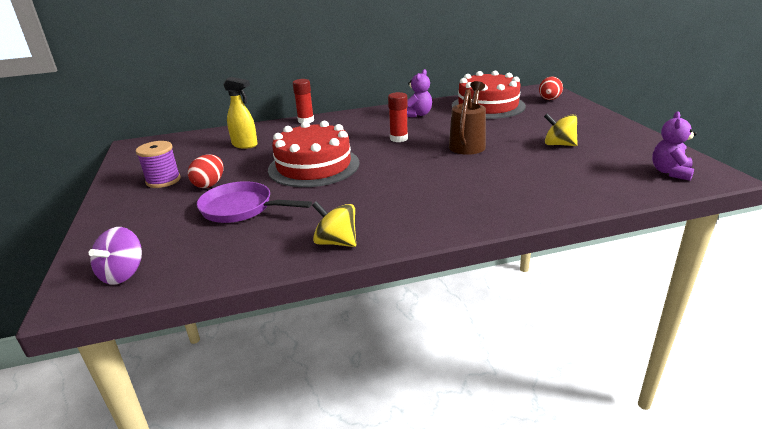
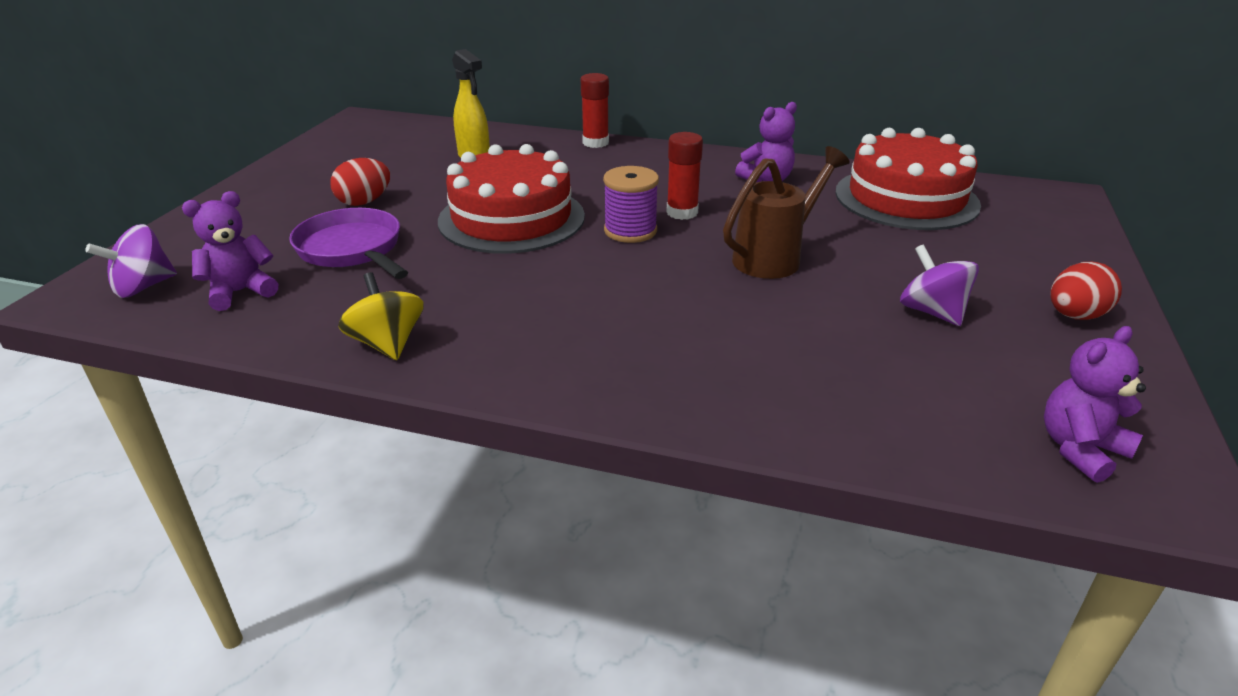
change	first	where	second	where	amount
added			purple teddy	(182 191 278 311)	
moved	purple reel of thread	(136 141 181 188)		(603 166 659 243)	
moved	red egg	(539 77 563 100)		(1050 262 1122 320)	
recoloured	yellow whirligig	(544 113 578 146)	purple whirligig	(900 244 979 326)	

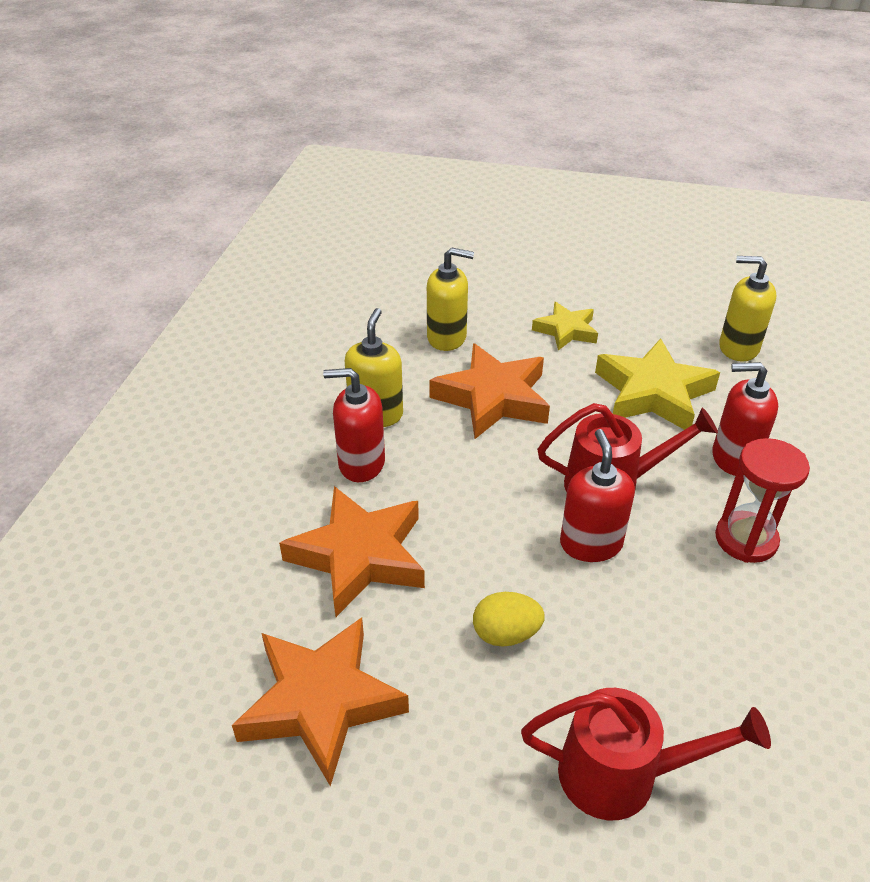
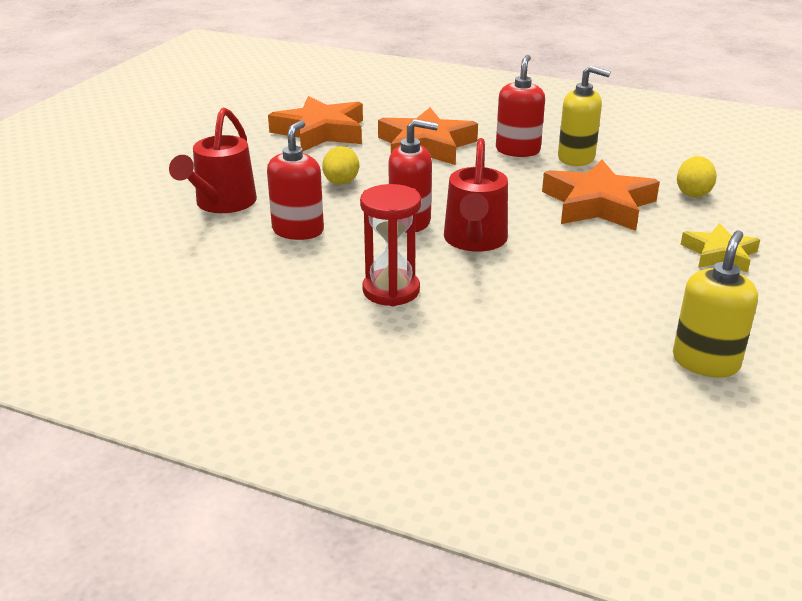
change	first	where	second	where	amount
removed	yellow star	(595 338 720 430)			
moved	red pump bottle	(712 362 778 476)		(267 120 324 240)	
replaced	yellow pump bottle	(427 247 474 351)	yellow egg	(677 156 717 197)	

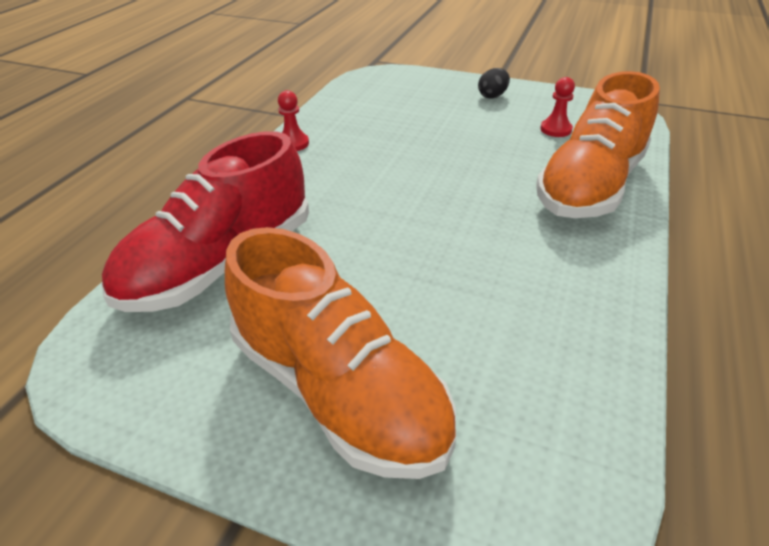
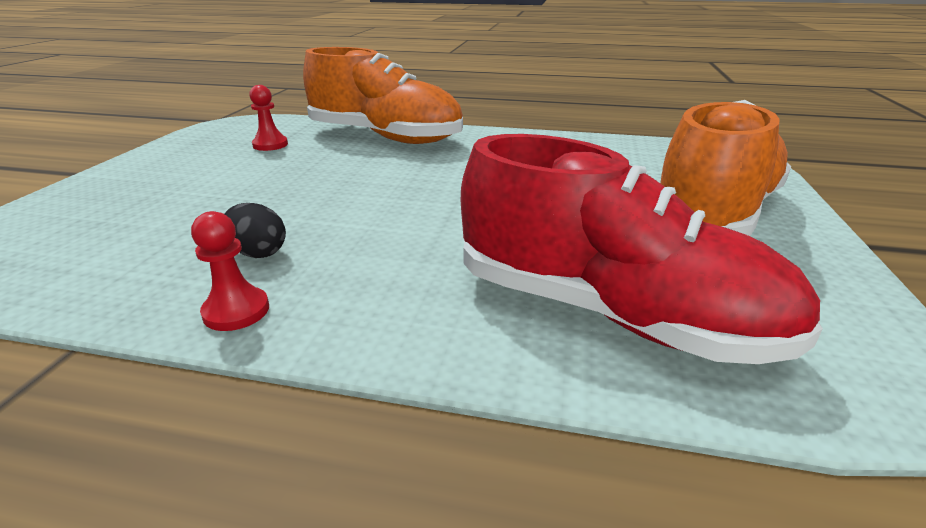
change	first	where	second	where	amount
moved	ebony egg	(478 68 510 99)		(225 203 286 258)	

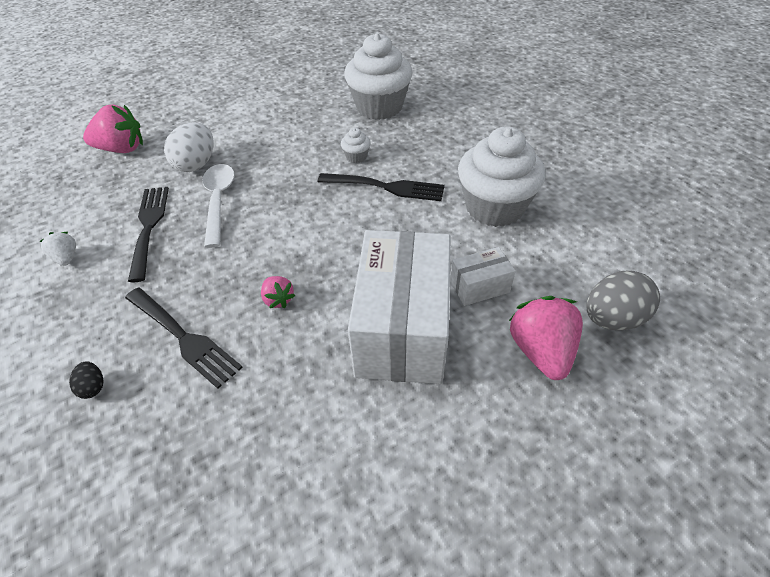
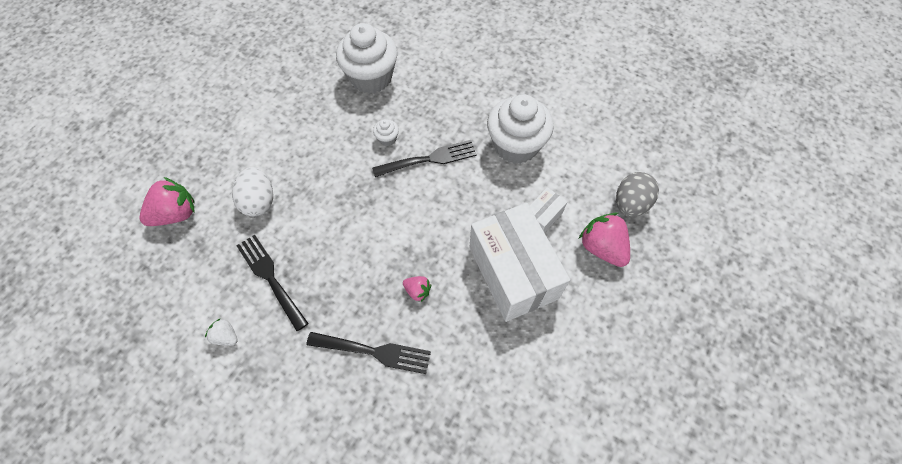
change	first	where	second	where	amount
removed	ebony egg	(69 362 104 399)			
removed	pure white tablespoon	(202 164 235 248)			

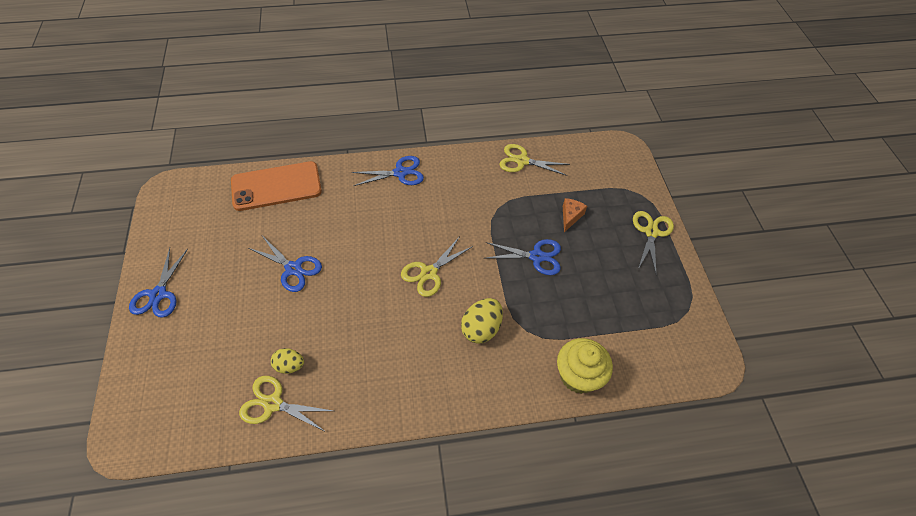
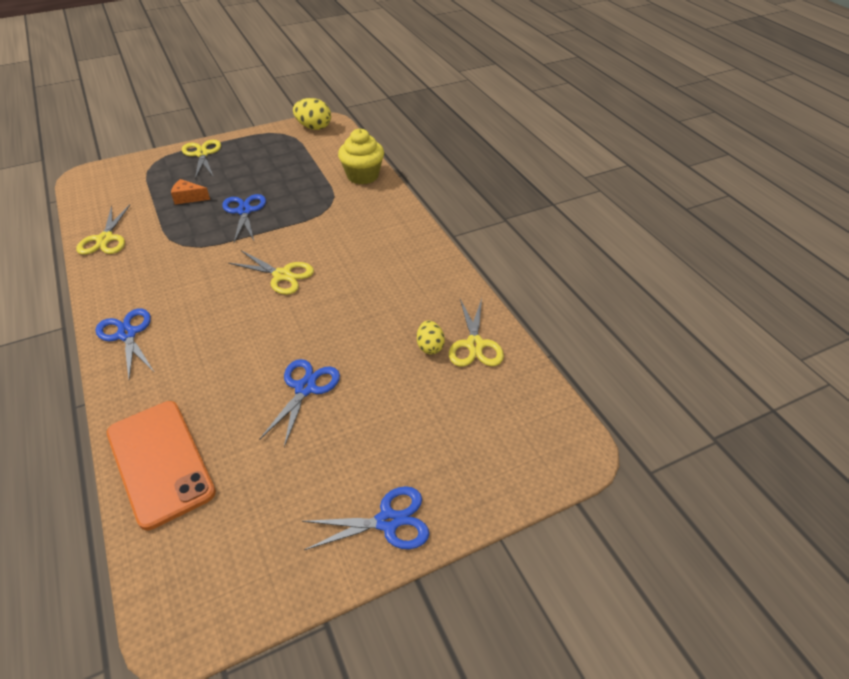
change	first	where	second	where	amount
moved	yellow egg	(461 298 503 344)		(293 98 331 130)	
turned	yellow shears	(633 211 674 273)		(182 140 221 179)	75 degrees clockwise

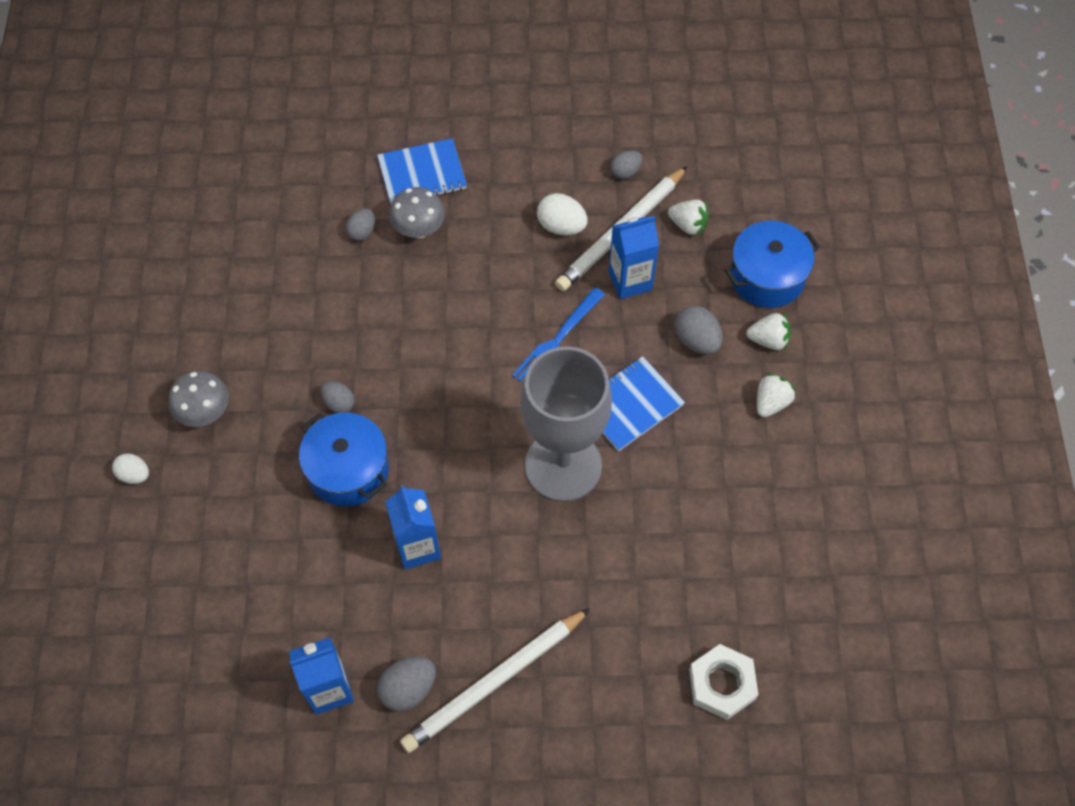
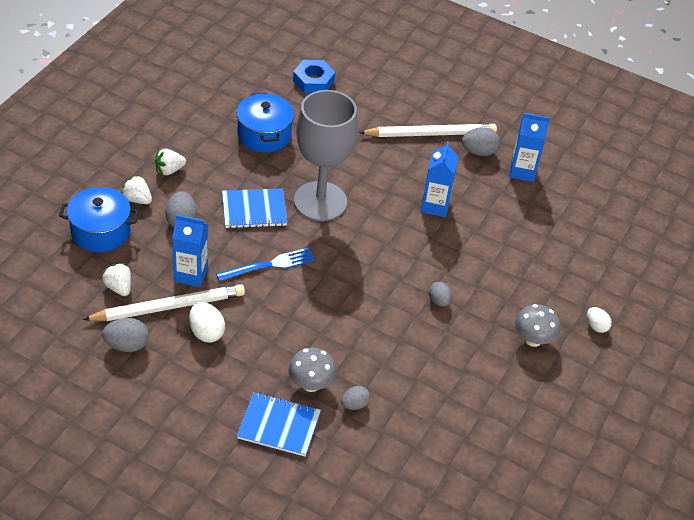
change	first	where	second	where	amount
moved	royal blue cooking pot	(299 413 389 506)		(236 93 294 153)	
recoloured	pure white hex nut	(689 644 758 720)	royal blue hex nut	(293 60 335 93)	
resized	grey egg	(610 150 642 179)		(102 318 149 352)	x1.50

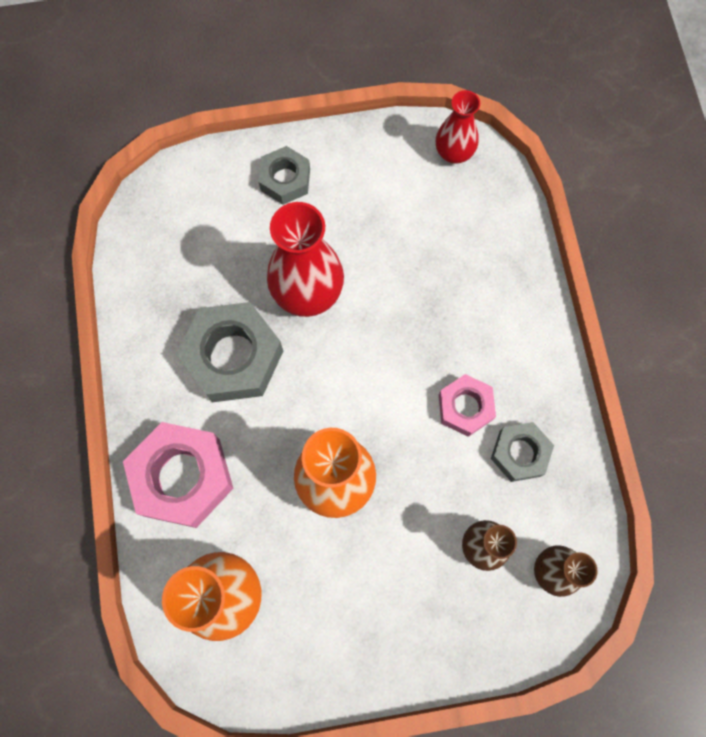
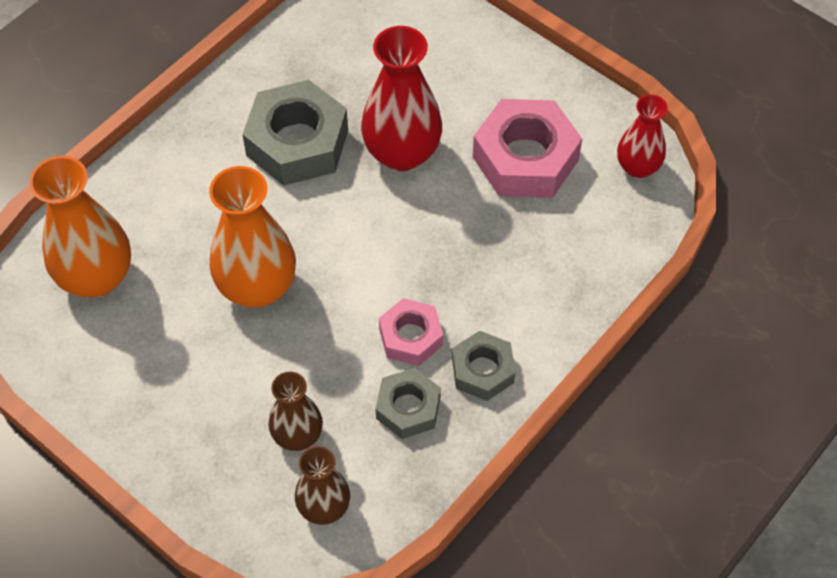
change	first	where	second	where	amount
moved	rosy hex nut	(123 422 234 528)		(473 99 582 198)	
moved	grey hex nut	(258 146 310 205)		(452 331 515 401)	

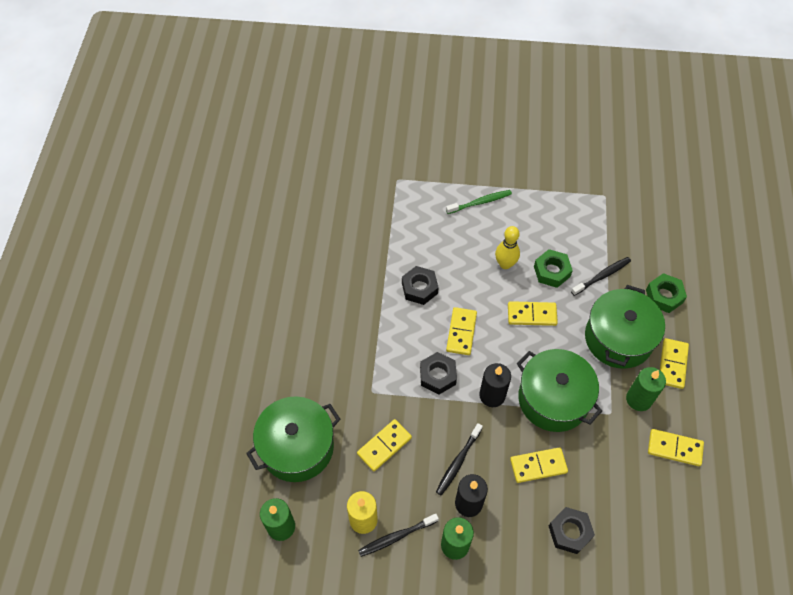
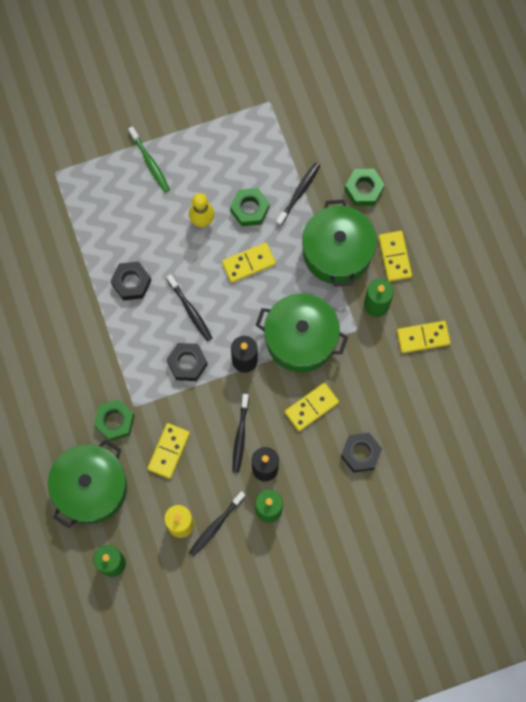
change	first	where	second	where	amount
added			emerald hex nut	(94 399 135 441)	
replaced	yellow domino tile	(446 307 477 355)	ebony toothbrush	(166 274 212 341)	
turned	emerald toothbrush	(446 190 512 214)		(128 126 170 192)	105 degrees clockwise

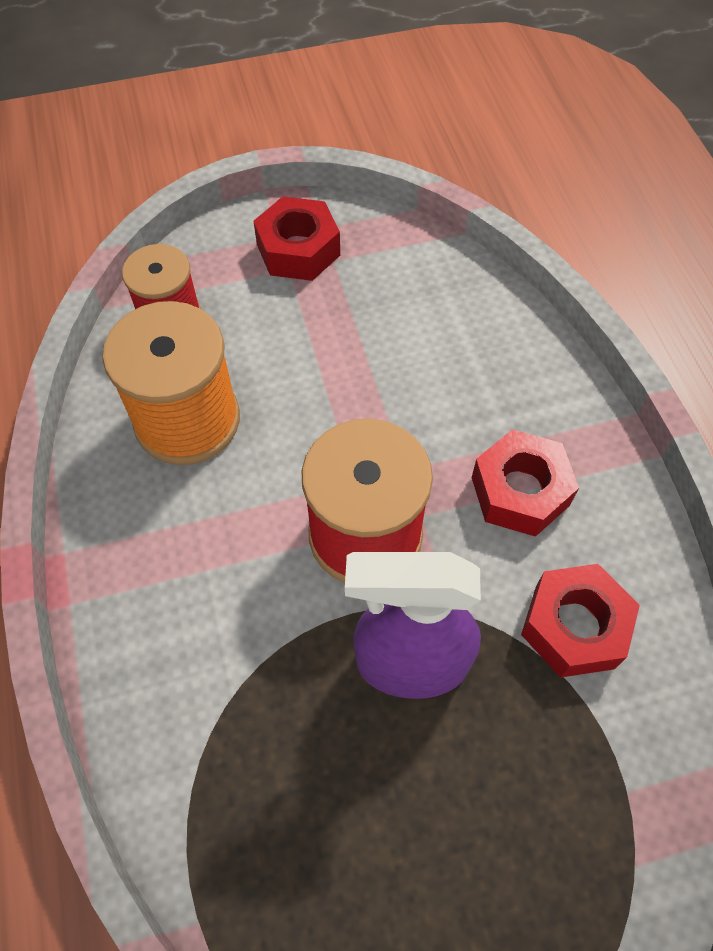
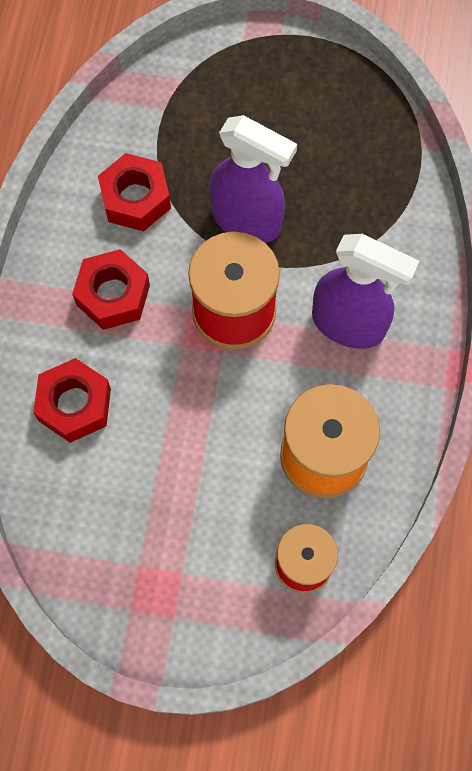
change	first	where	second	where	amount
added			purple spray cleaner	(312 234 420 349)	
moved	red hex nut	(253 196 340 281)		(33 358 111 443)	

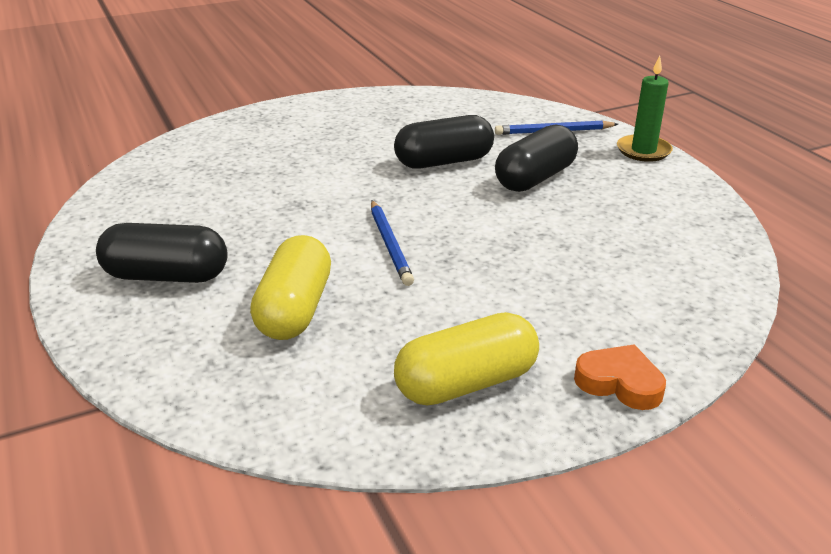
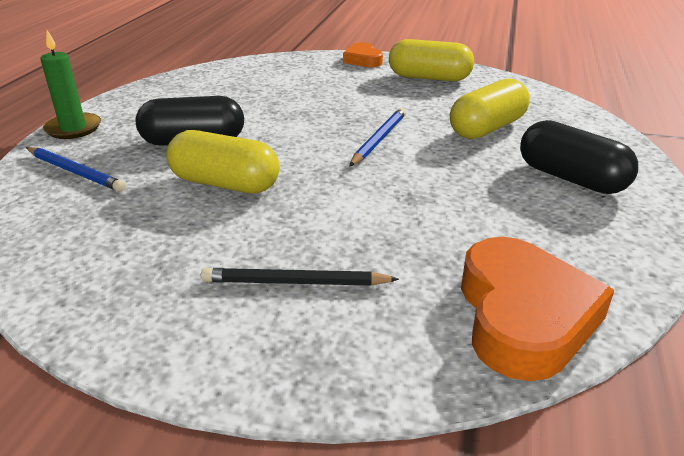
change	first	where	second	where	amount
added			ebony lead pencil	(201 268 399 286)	
added			orange-coloured heart shape	(461 237 614 381)	
recoloured	ebony capsule	(394 115 494 169)	yellow capsule	(166 130 279 193)	

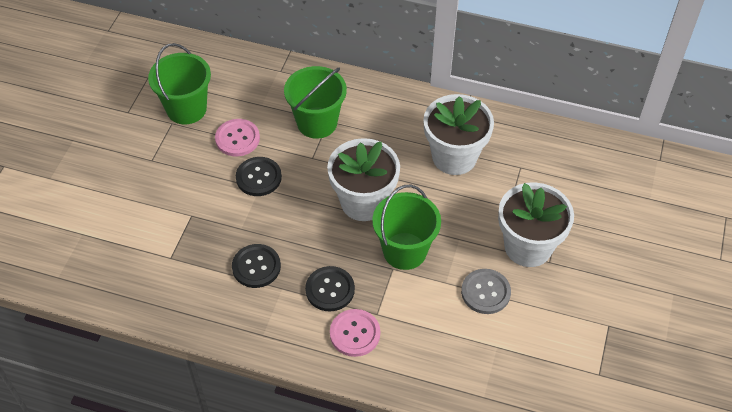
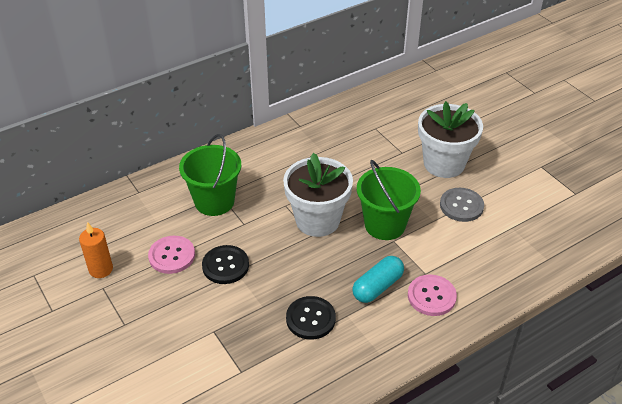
change	first	where	second	where	amount
removed	pure white plant pot	(423 94 494 175)			
replaced	emerald sand bucket	(148 43 211 125)	orange-coloured pillar candle	(79 222 113 278)	
replaced	ebony shirt button	(305 266 355 311)	aqua capsule	(353 256 404 303)	

